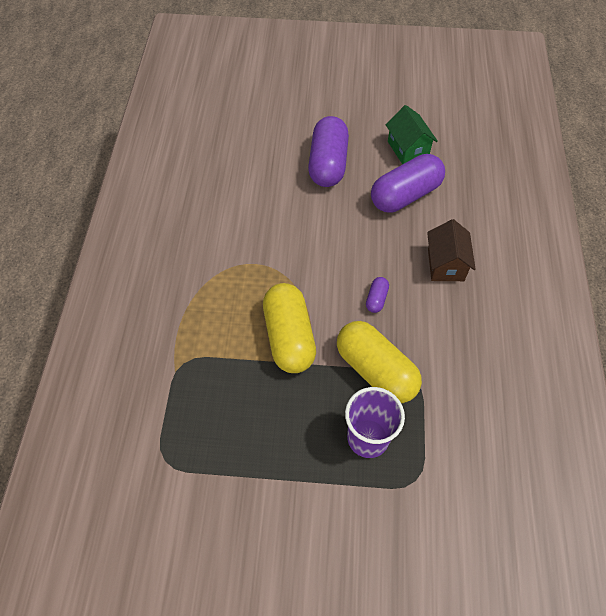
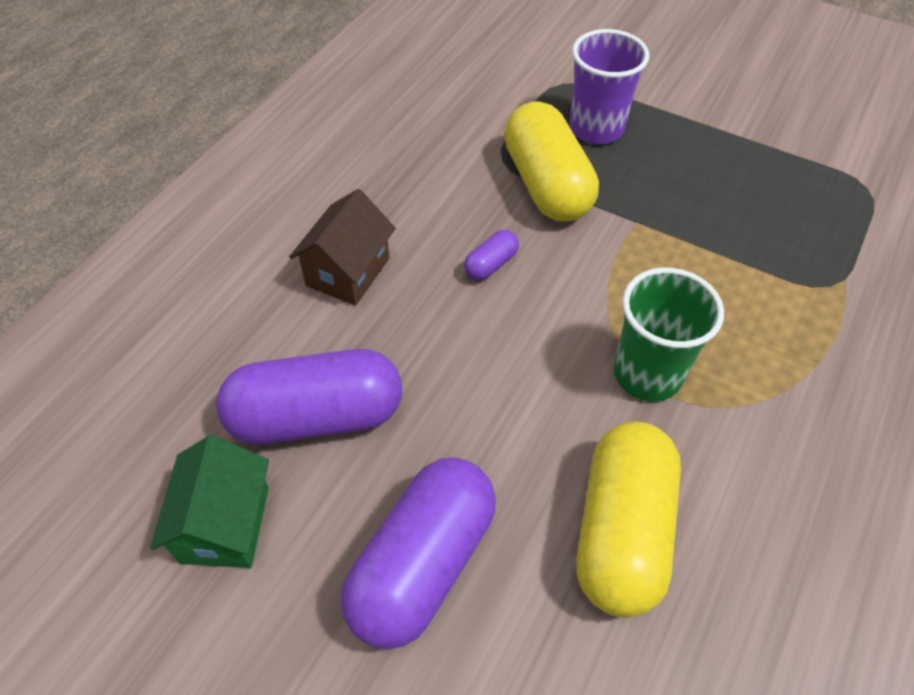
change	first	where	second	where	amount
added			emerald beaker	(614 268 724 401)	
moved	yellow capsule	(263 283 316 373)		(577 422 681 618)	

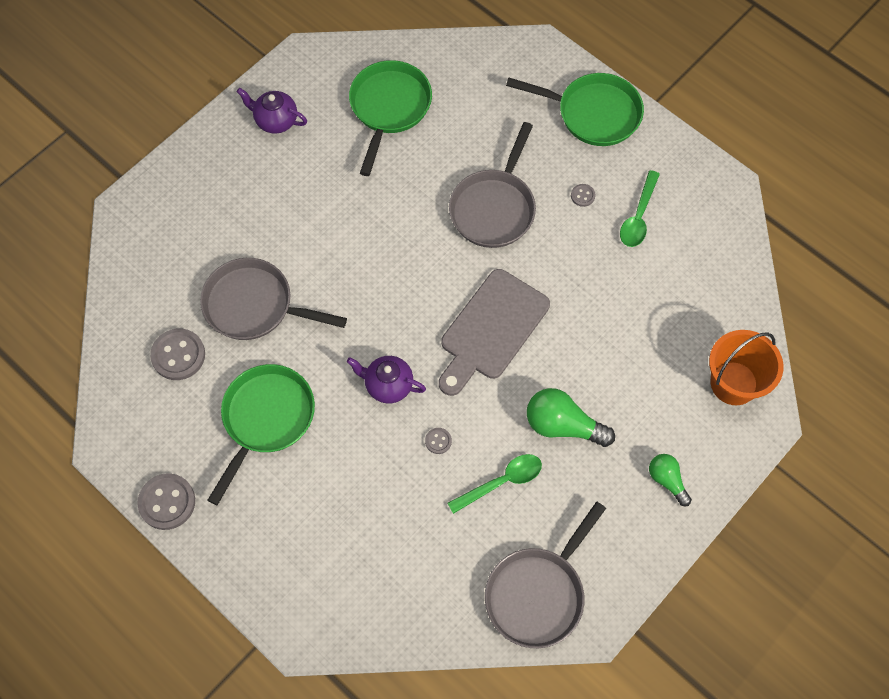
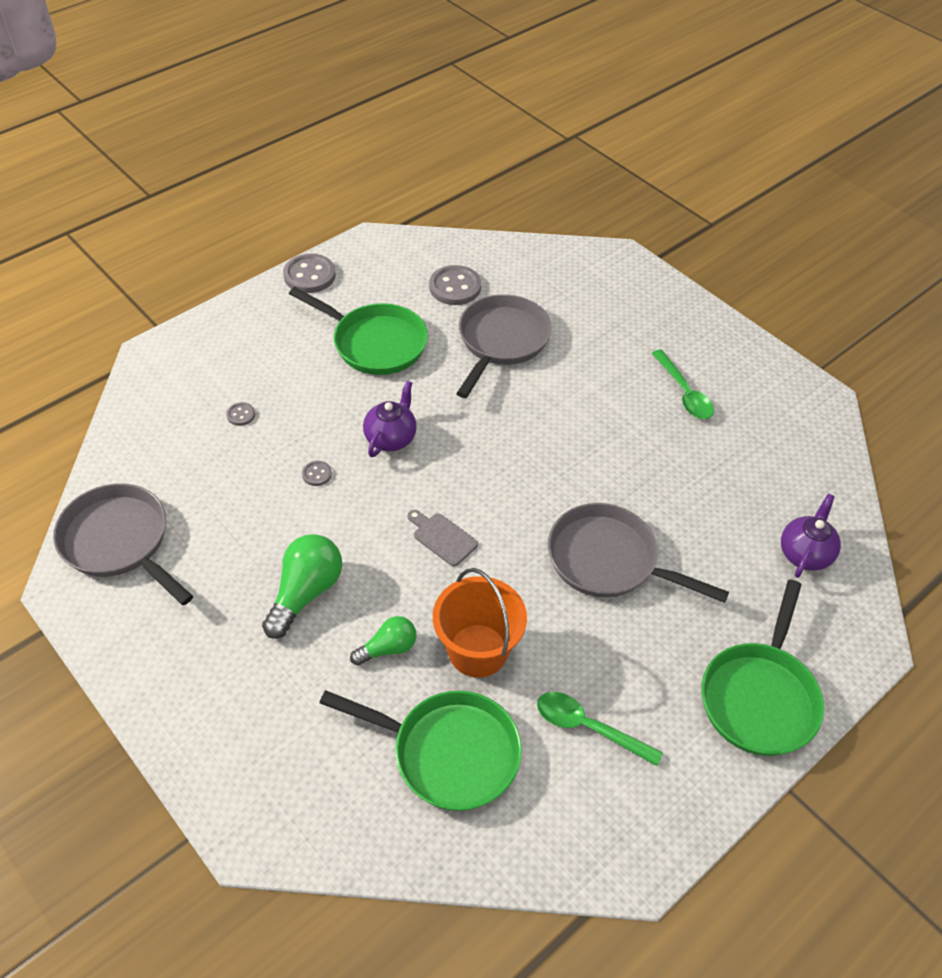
change	first	where	second	where	amount
moved	purple teapot	(237 88 307 134)		(781 494 841 578)	
moved	emerald pan	(349 60 432 176)		(320 690 522 811)	
moved	emerald tablespoon	(447 454 542 514)		(652 349 714 419)	
moved	grey shirt button	(571 184 595 207)		(226 402 255 426)	
moved	emerald bulb	(649 454 692 506)		(350 616 416 666)	
moved	orange-coloured sand bucket	(709 330 784 405)		(433 568 527 678)	
resized	grey chopping board	(439 269 550 396)		(408 510 478 566)	x0.46

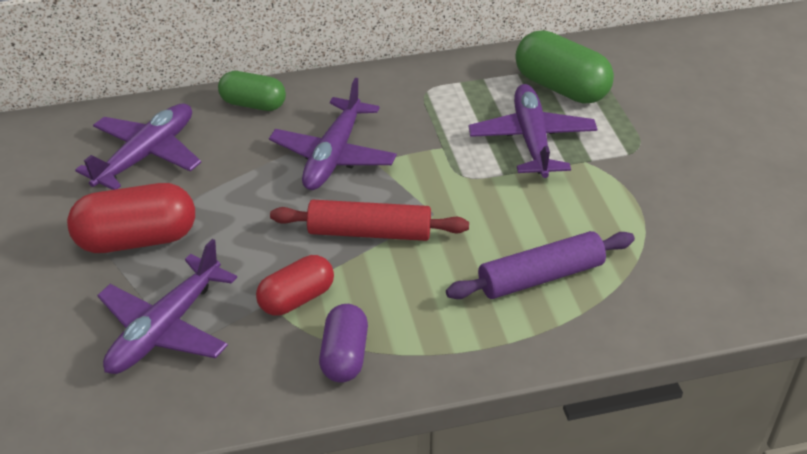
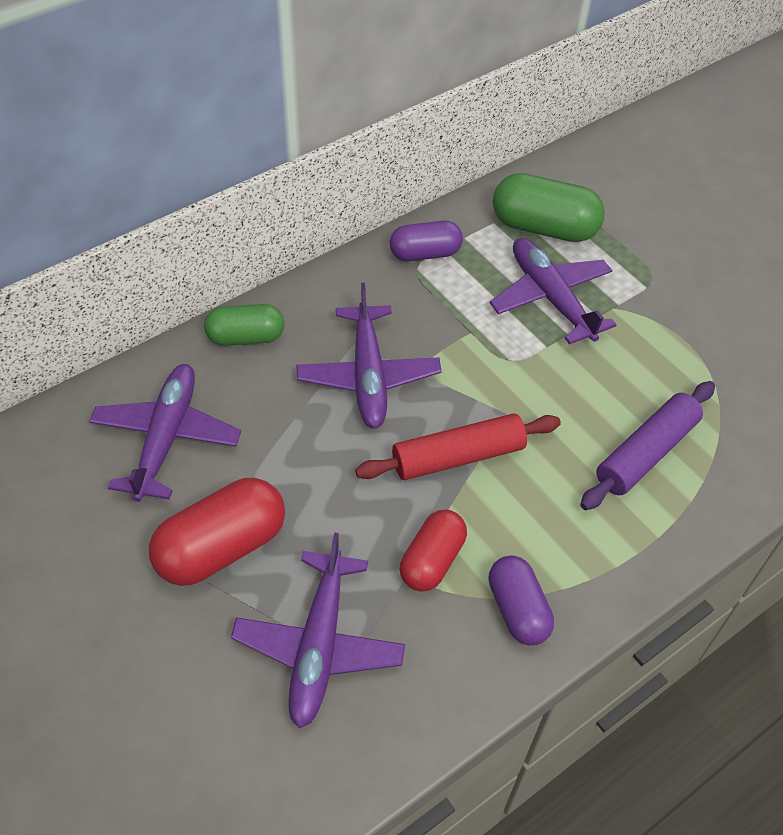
change	first	where	second	where	amount
added			purple capsule	(390 220 463 261)	

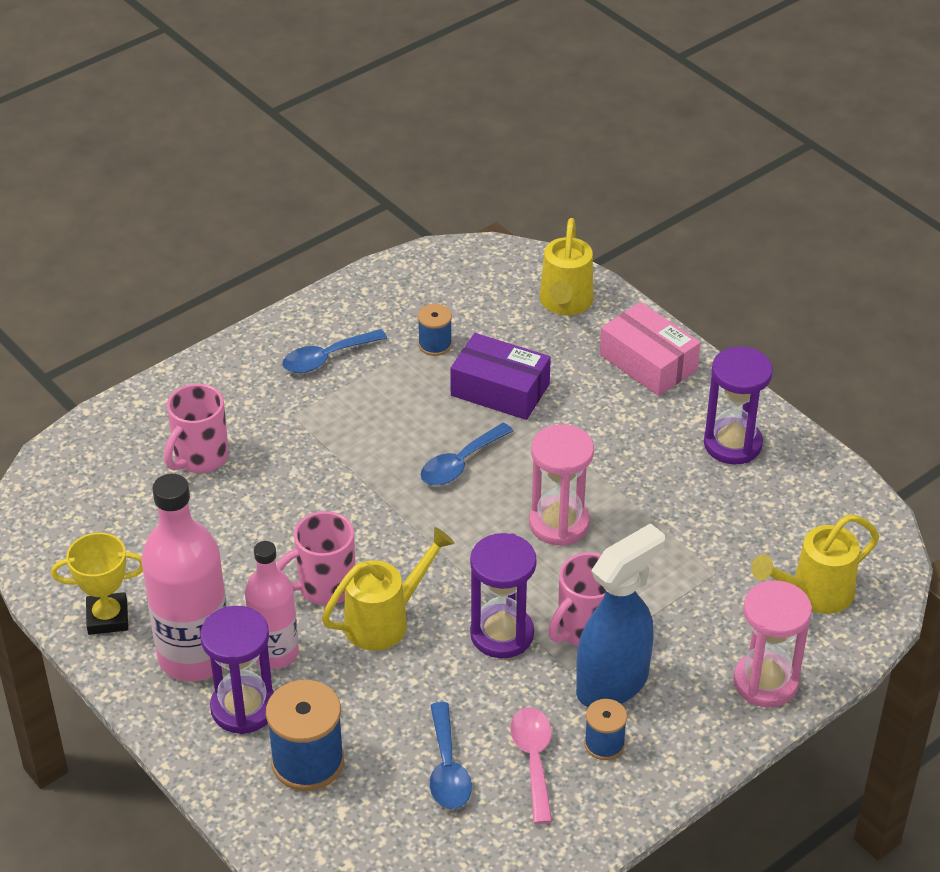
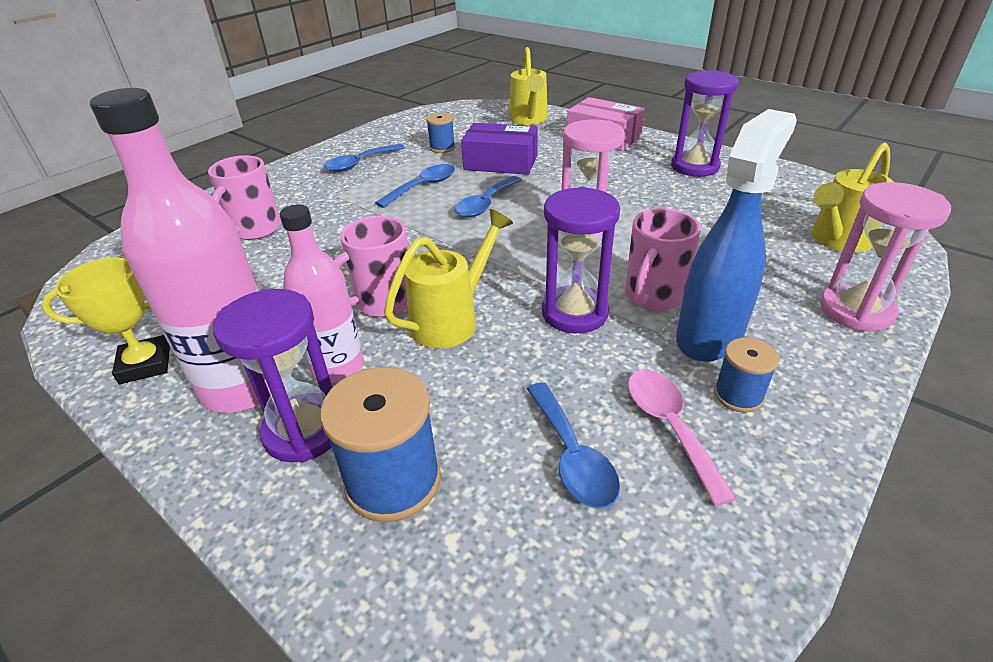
change	first	where	second	where	amount
added			royal blue tablespoon	(375 164 455 208)	

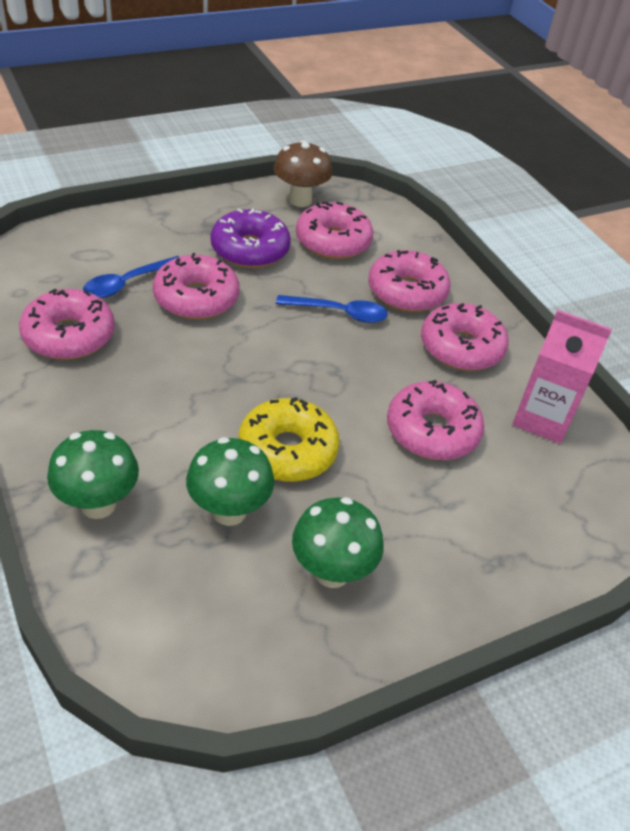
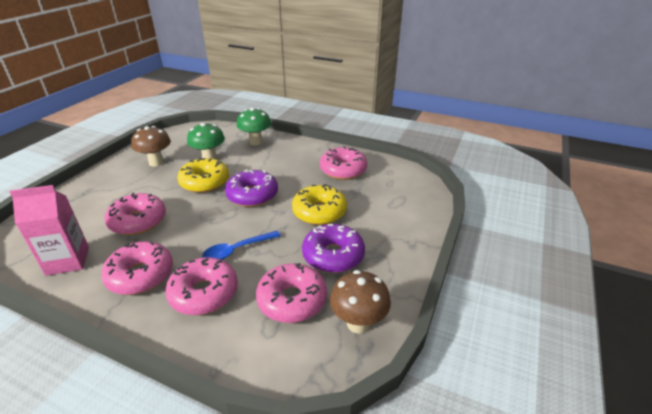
change	first	where	second	where	amount
removed	royal blue tablespoon	(83 256 180 298)			
added			purple doughnut	(225 169 278 207)	
recoloured	rosy doughnut	(153 253 239 320)	yellow doughnut	(292 184 347 225)	
recoloured	emerald fungus	(292 497 384 588)	brown fungus	(131 126 171 167)	

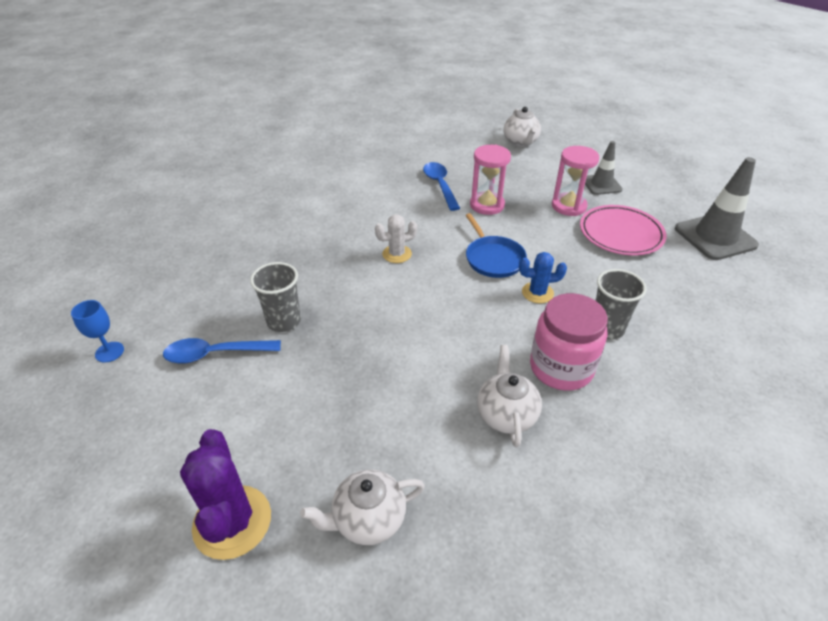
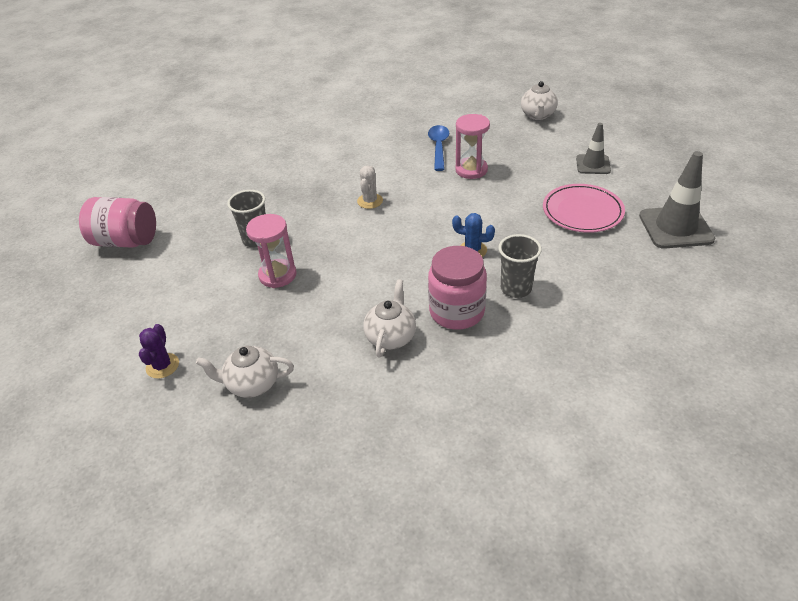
change	first	where	second	where	amount
removed	royal blue tablespoon	(163 338 281 364)			
removed	royal blue pan	(466 213 527 278)			
moved	rosy sandglass	(552 146 599 216)		(246 214 297 288)	
replaced	royal blue chalice	(71 300 124 363)	rosy jam jar	(79 197 156 247)	
turned	pure white saguaro cactus	(375 215 417 263)		(357 166 383 209)	75 degrees counterclockwise
resized	purple saguaro cactus	(180 429 271 560)		(139 324 179 379)	x0.59

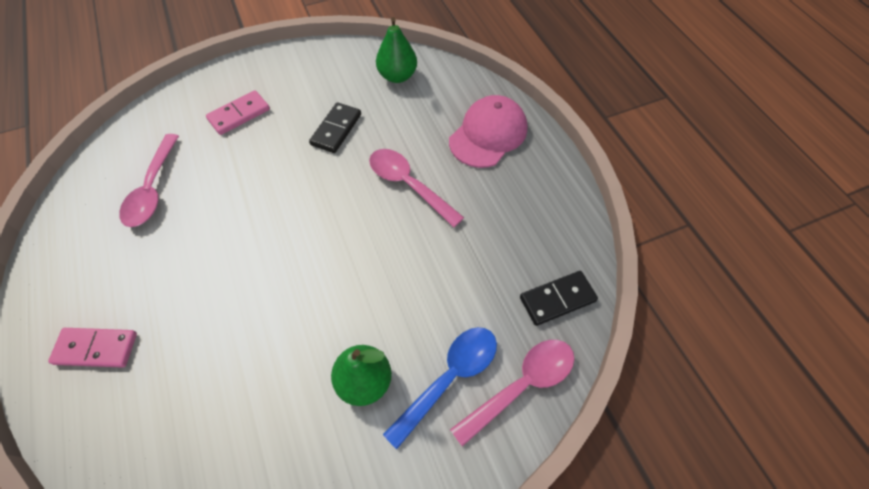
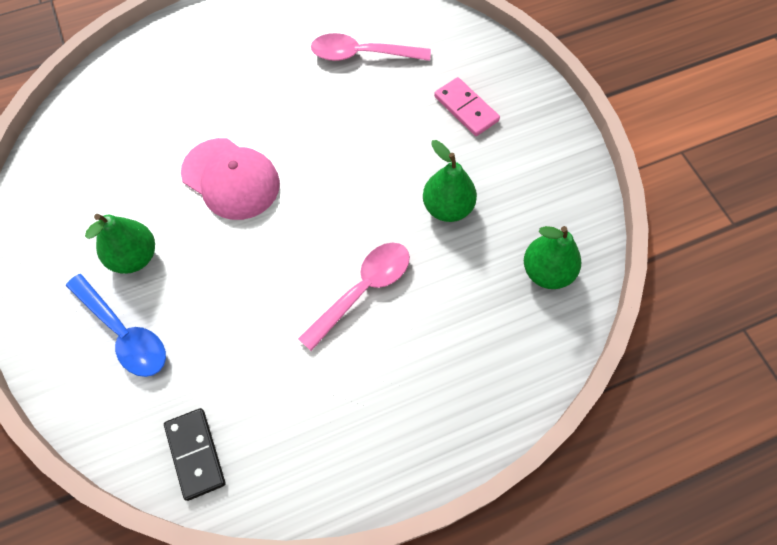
change	first	where	second	where	amount
removed	rosy domino tile	(48 328 137 368)			
removed	rosy tablespoon	(450 340 574 447)			
moved	rosy peaked cap	(449 95 528 168)		(181 138 280 220)	
replaced	ebony domino tile	(309 102 361 153)	emerald toy pear	(423 140 477 222)	

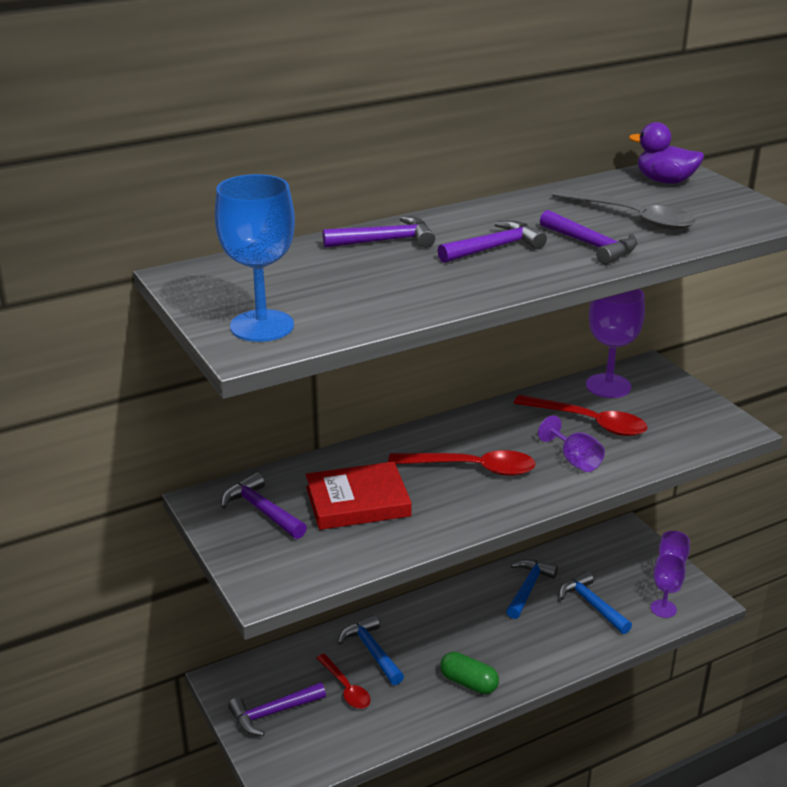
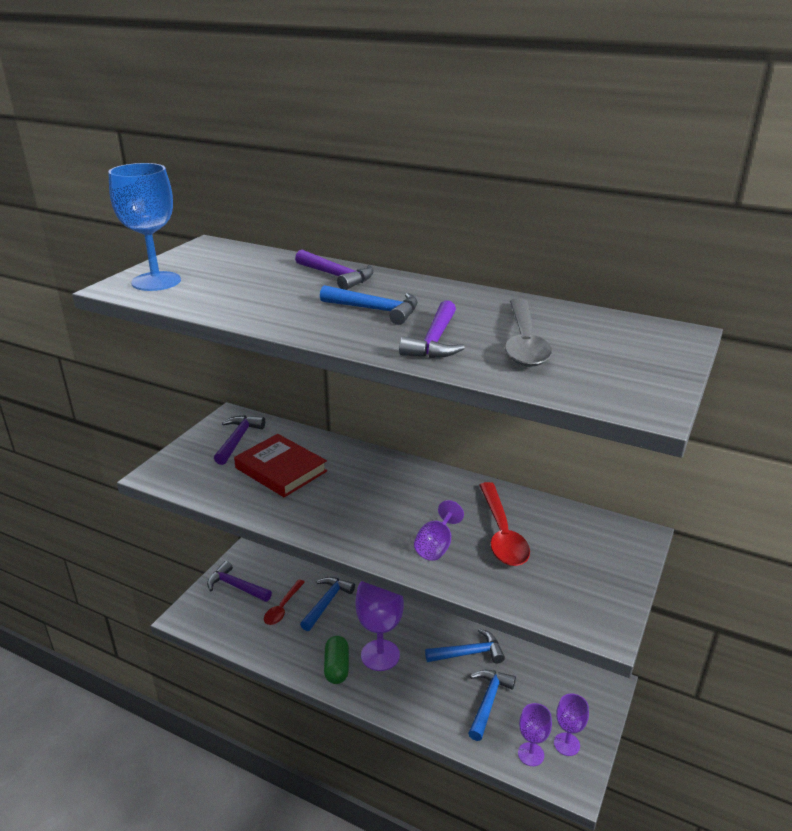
change	first	where	second	where	amount
removed	red tablespoon	(388 450 536 476)			
removed	purple toy duck	(629 122 704 184)			
moved	purple chalice	(586 289 645 398)		(356 581 404 671)	
recoloured	purple claw hammer	(437 220 547 263)	royal blue claw hammer	(320 285 418 325)	

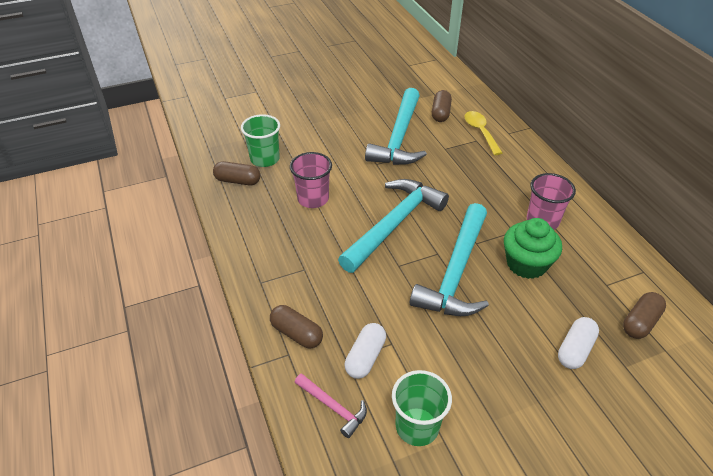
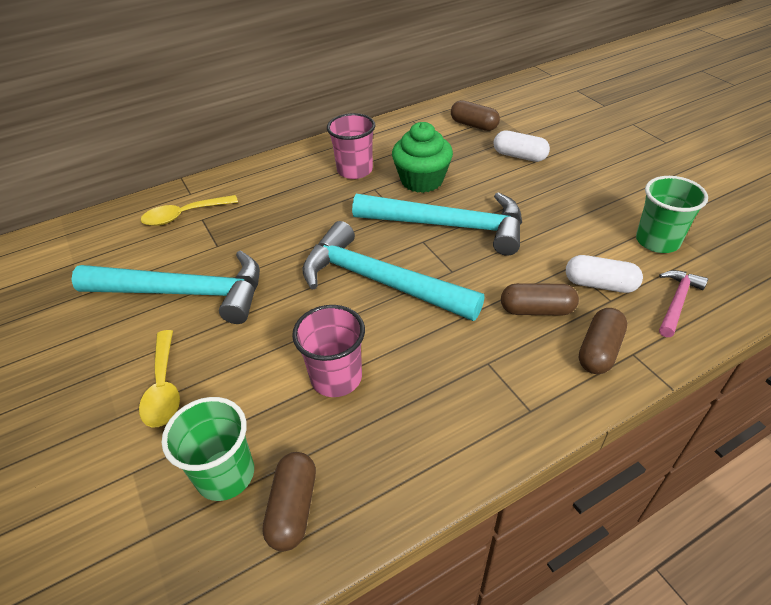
change	first	where	second	where	amount
added			yellow tablespoon	(139 330 180 427)	
moved	brown capsule	(432 90 452 122)		(501 283 579 315)	

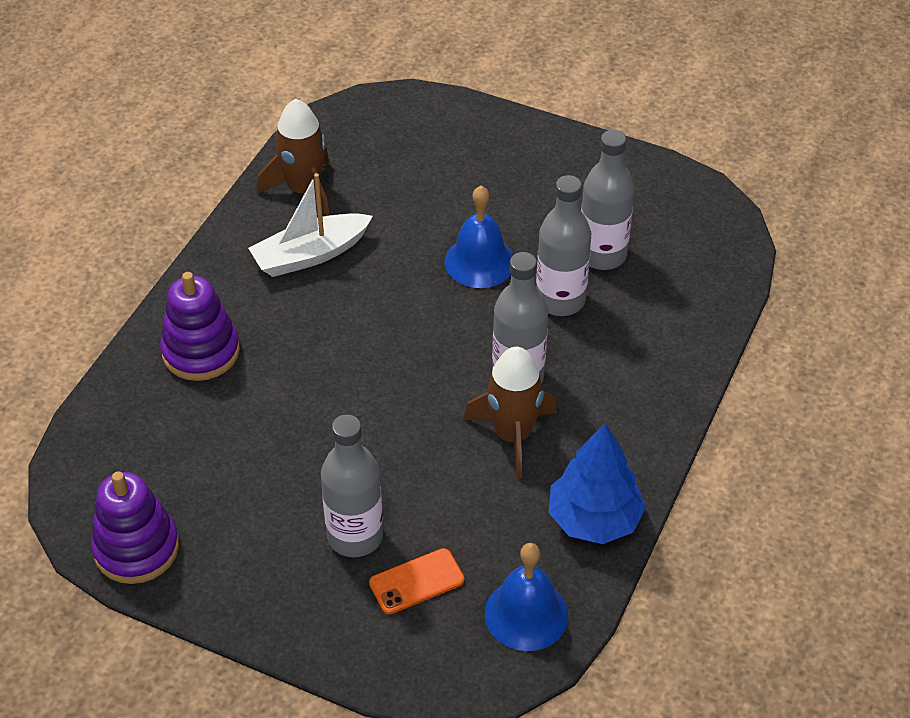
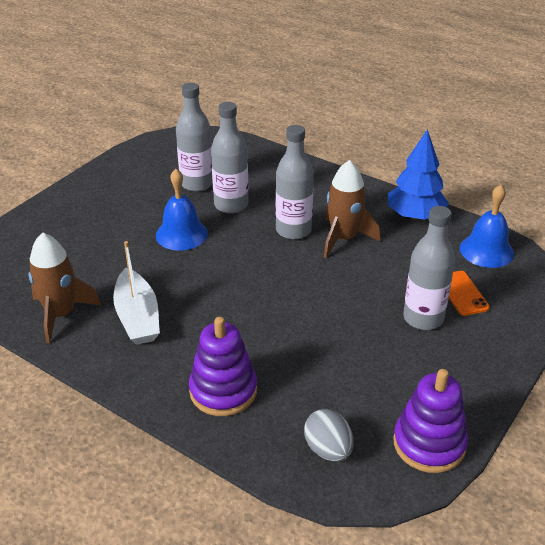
change	first	where	second	where	amount
added			grey egg	(304 409 353 461)	

